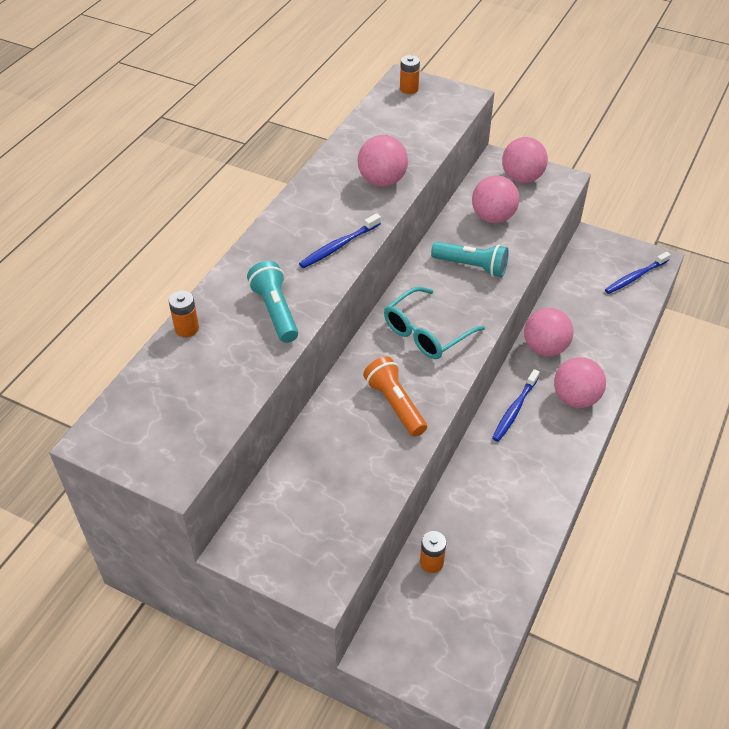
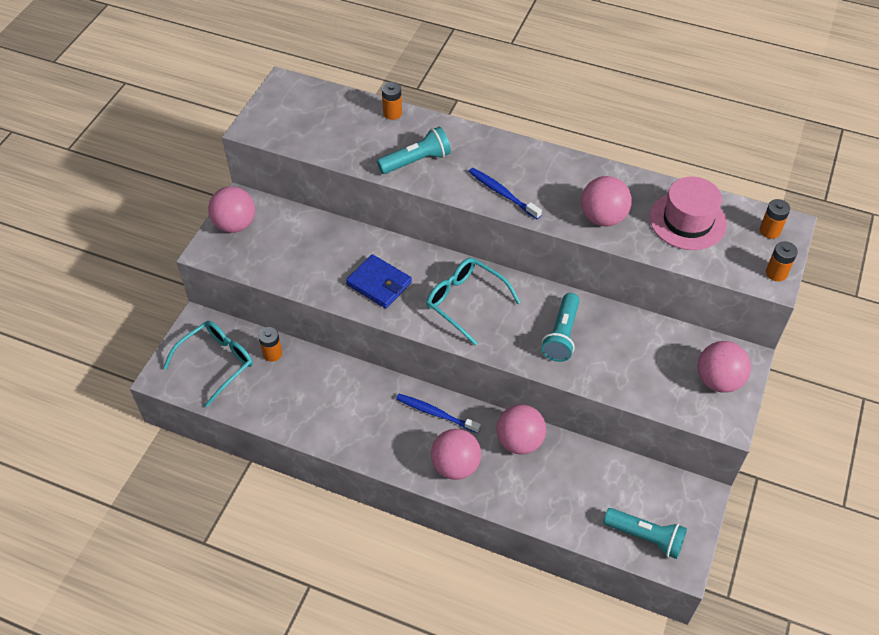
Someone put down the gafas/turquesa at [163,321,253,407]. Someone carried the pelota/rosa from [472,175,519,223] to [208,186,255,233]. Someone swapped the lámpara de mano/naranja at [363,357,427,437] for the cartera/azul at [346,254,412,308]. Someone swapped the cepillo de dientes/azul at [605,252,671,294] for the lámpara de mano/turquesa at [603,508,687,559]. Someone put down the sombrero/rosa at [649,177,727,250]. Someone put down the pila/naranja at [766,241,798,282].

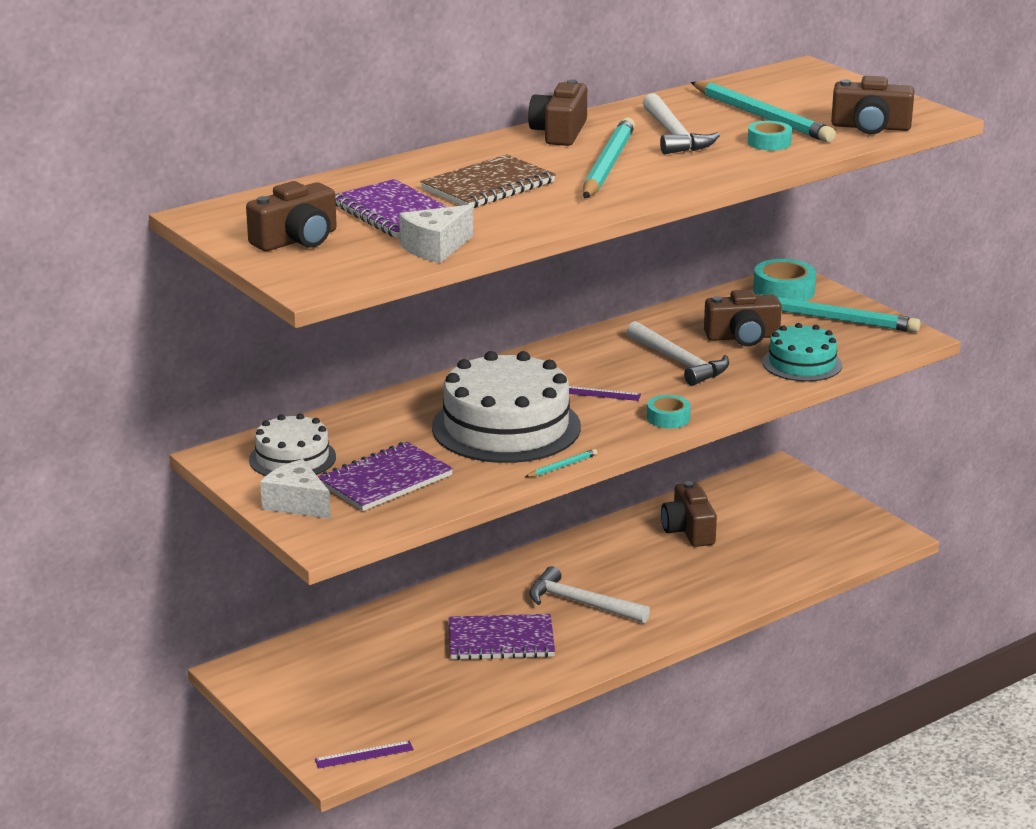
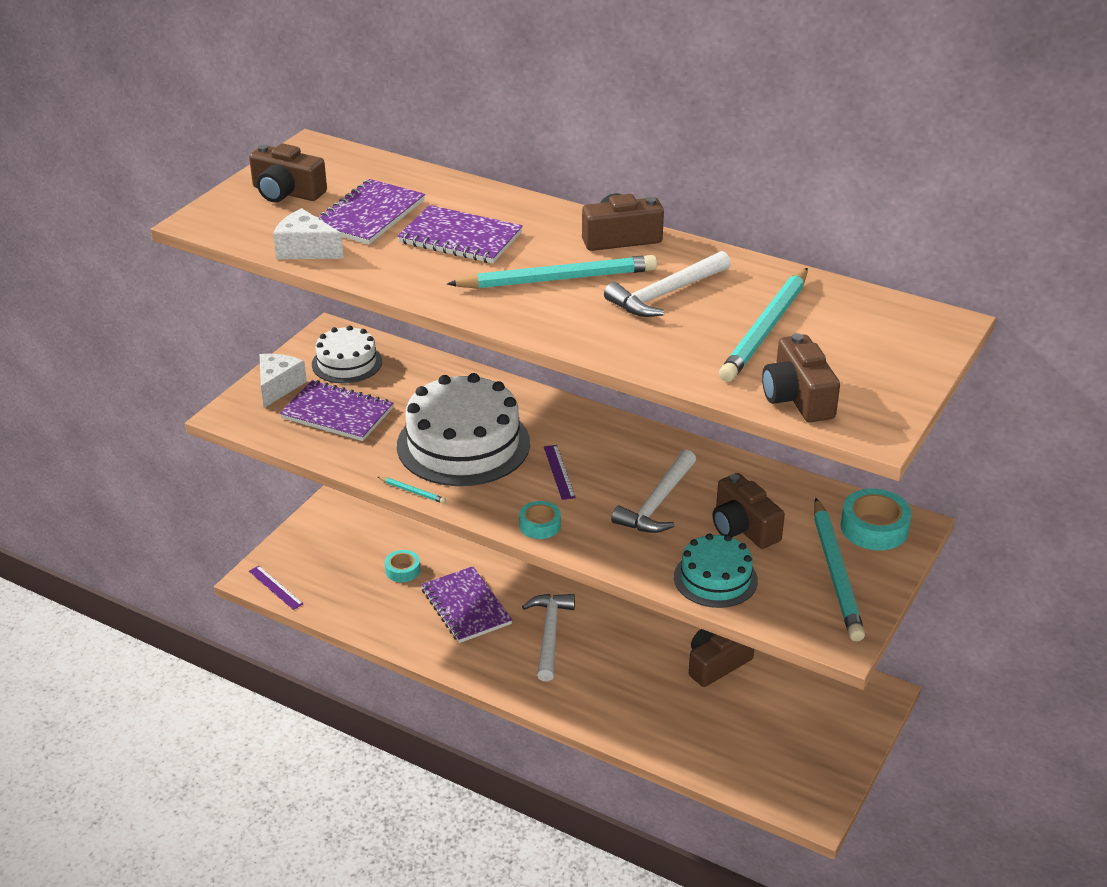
Someone carried the cinta adhesiva/turquesa from [748,121,792,150] to [385,550,420,582]. Someone repainted the cuaderno/marrón at [420,154,556,208], which became the cuaderno/morado at [397,205,523,263].

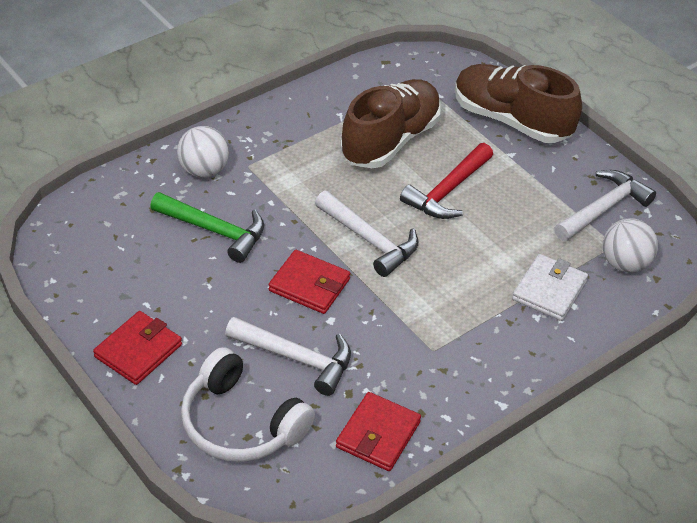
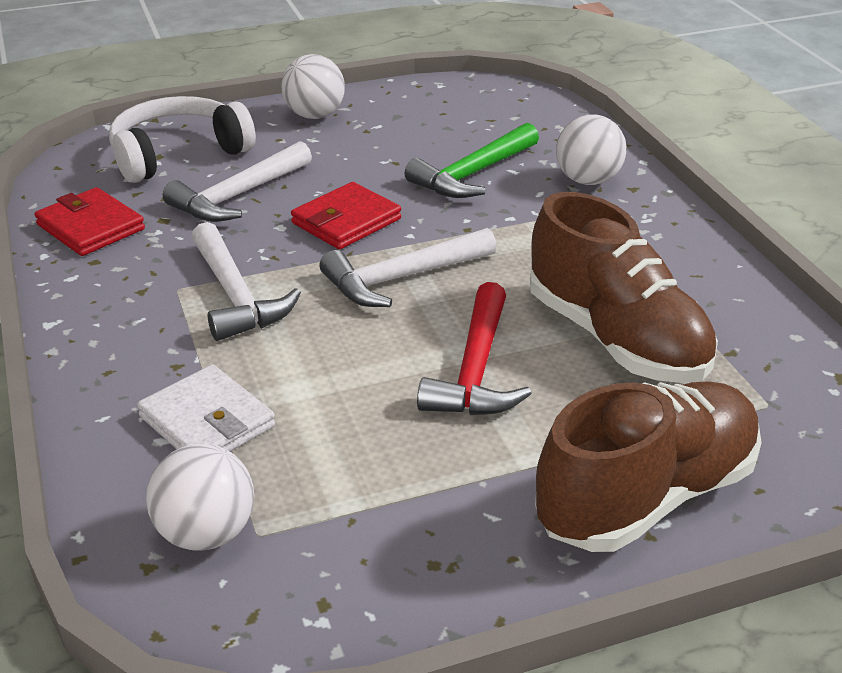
Someone carried the martillo/blanco from [554,170,656,241] to [191,222,301,341]. Someone swapped the cartera/rojo at [93,311,182,385] for the pelota/blanco at [281,54,345,119]. Someone rotated the martillo/rojo at [400,143,493,219] by 135 degrees counterclockwise.

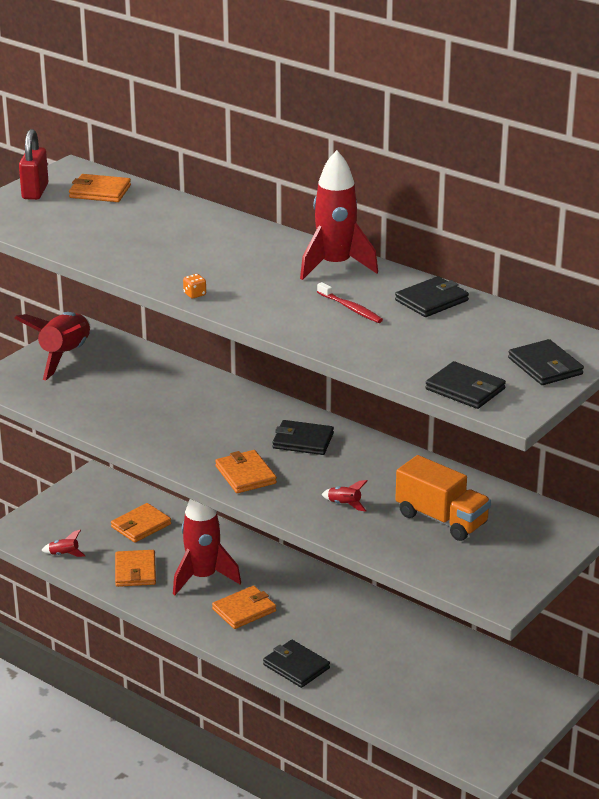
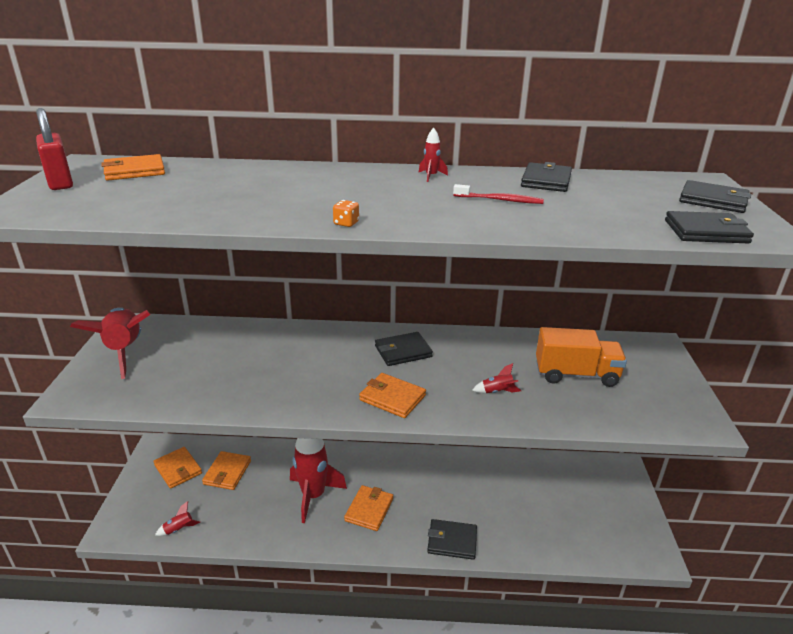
Someone carried the cartera/naranja from [115,550,156,587] to [153,447,202,489]. Someone scaled the cohete/rojo at [300,150,378,280] by 0.40.

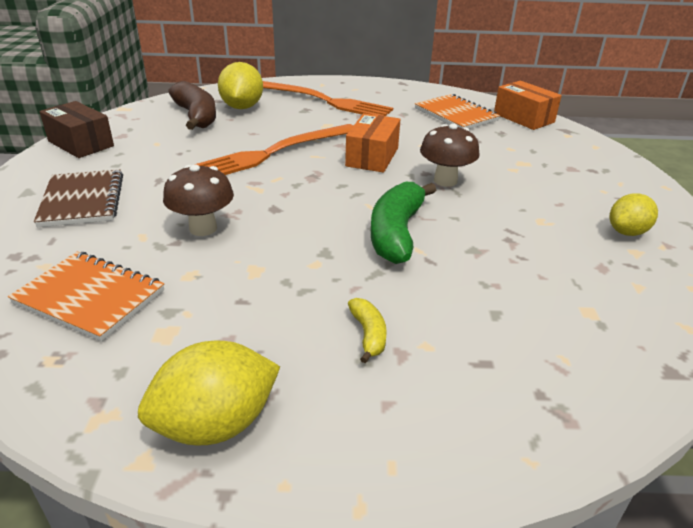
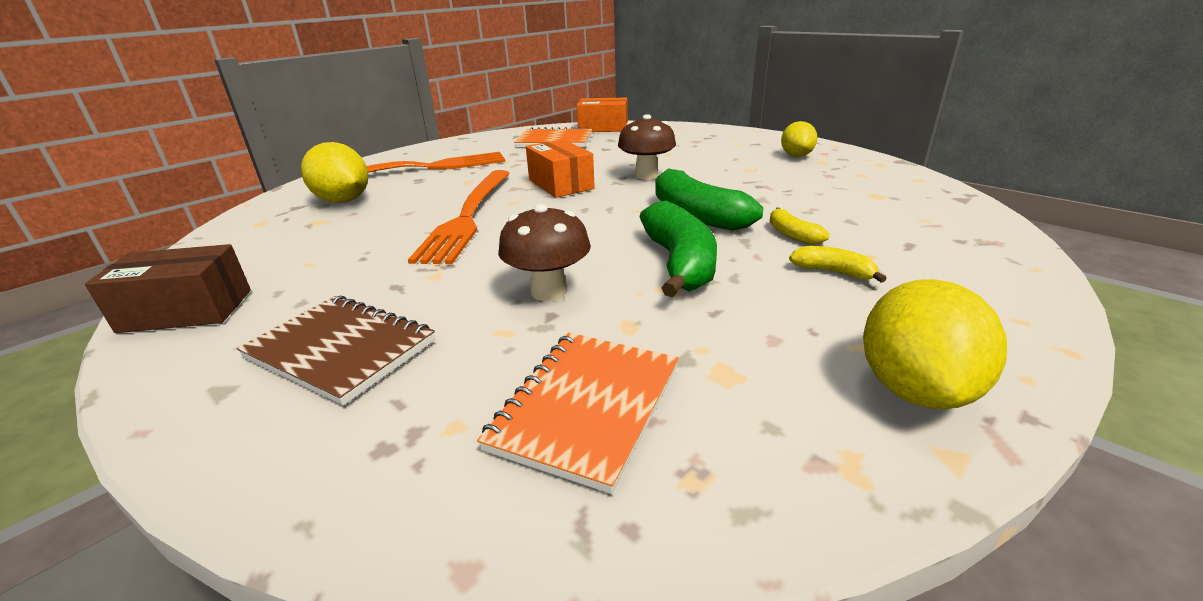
Someone rotated the cuaderno/naranja at [8,251,164,342] by 45 degrees counterclockwise. Someone put down the plátano/verde at [640,201,717,298]. Someone put down the plátano/amarillo at [770,208,829,245]. Someone took away the plátano/marrón at [168,81,216,130].

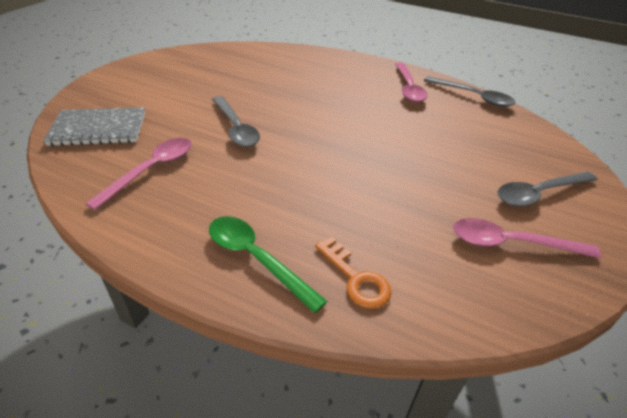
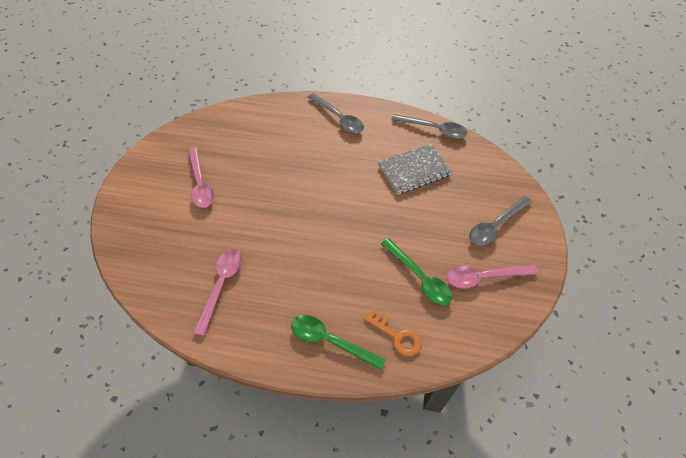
Someone carried the cuchara/rosa from [395,62,428,102] to [188,148,214,208]. Someone carried the cuchara/gris from [212,96,260,147] to [308,93,364,133]. Someone carried the cuaderno/gris from [43,107,145,146] to [378,143,452,195]. Someone put down the cuchara/verde at [381,238,452,305].

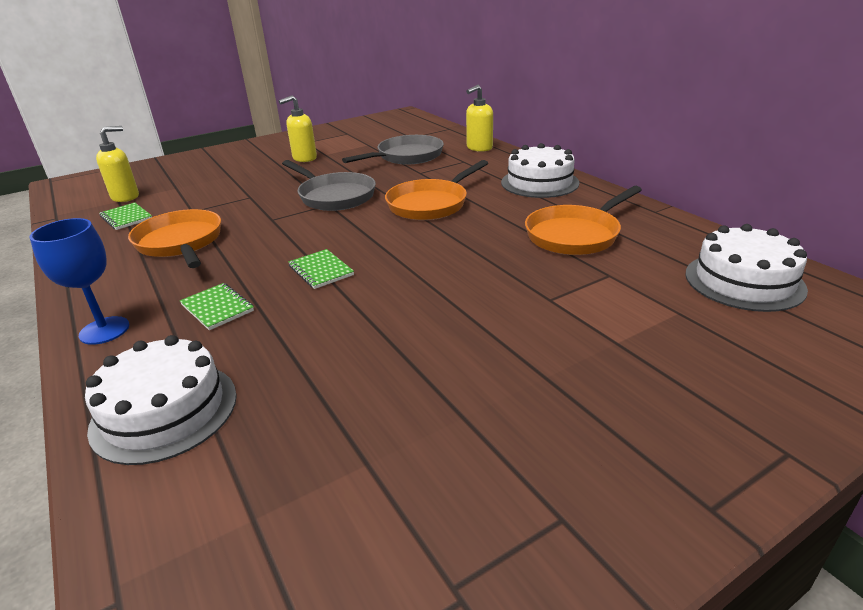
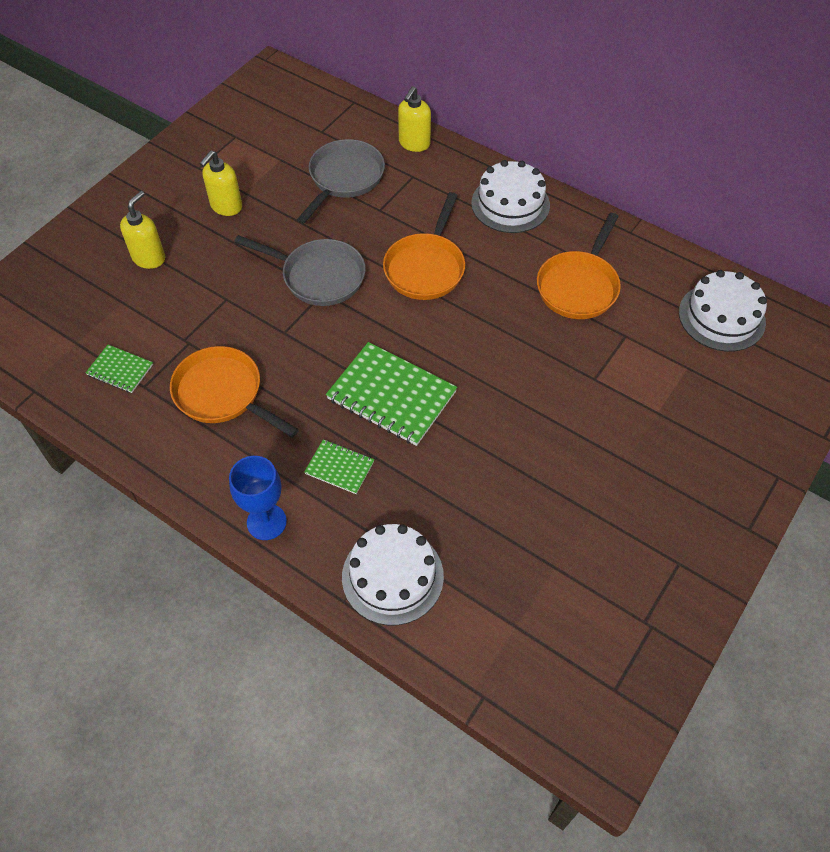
Someone carried the dispensador de jabón/amarillo from [96,126,139,202] to [120,191,165,269]. Someone scaled the cuaderno/verde at [288,249,354,289] by 1.94.

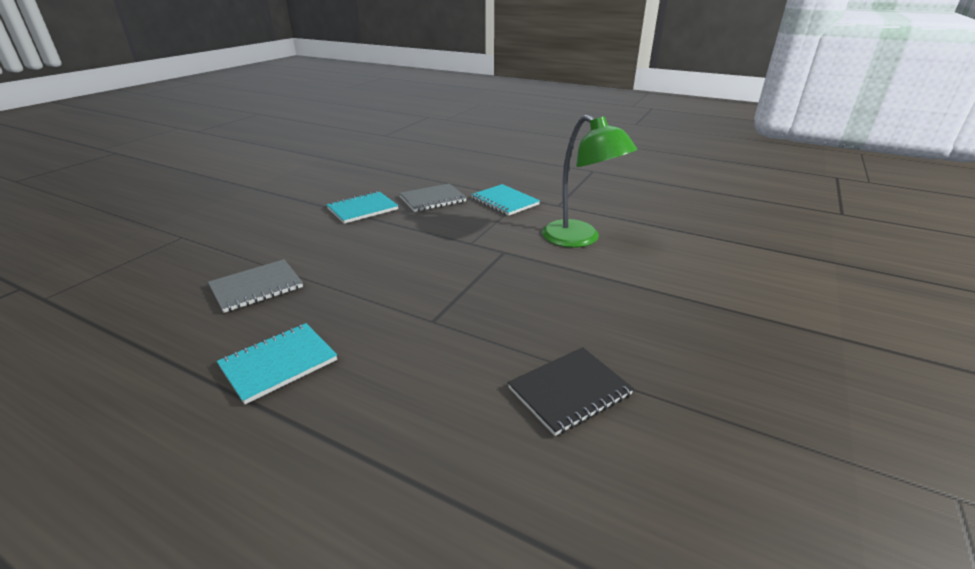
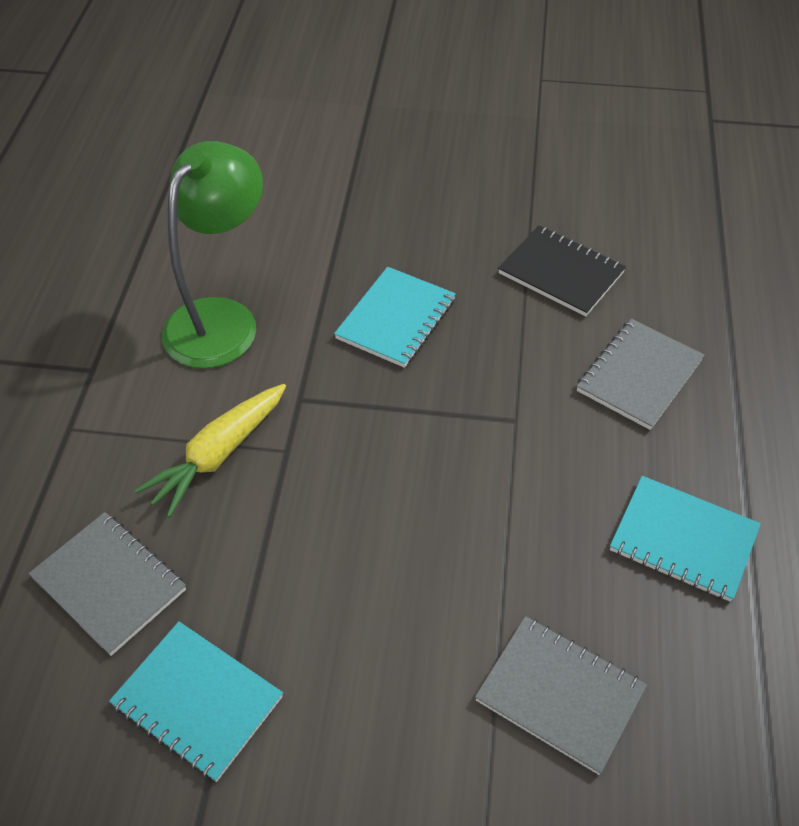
Someone put down the zanahoria/amarillo at [135,384,286,518]. Someone carried the cuaderno/turquesa from [471,184,540,216] to [334,267,456,368]. Someone put down the cuaderno/gris at [577,319,704,430].

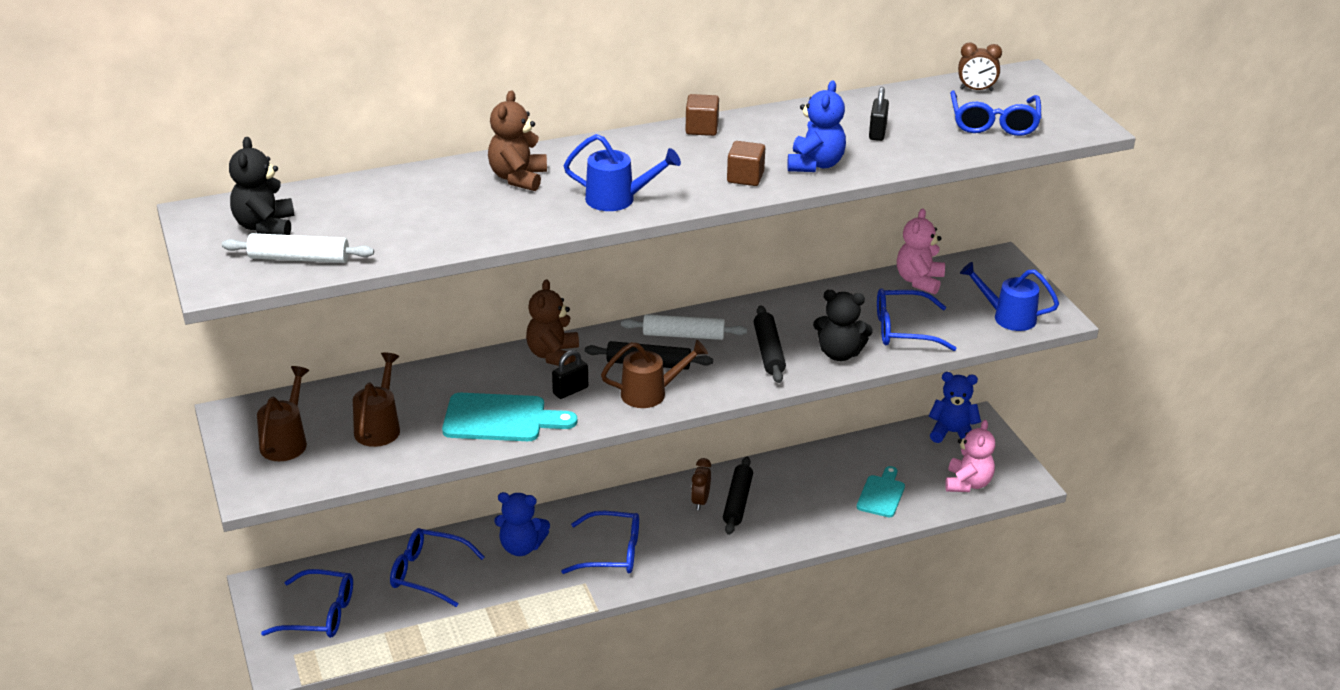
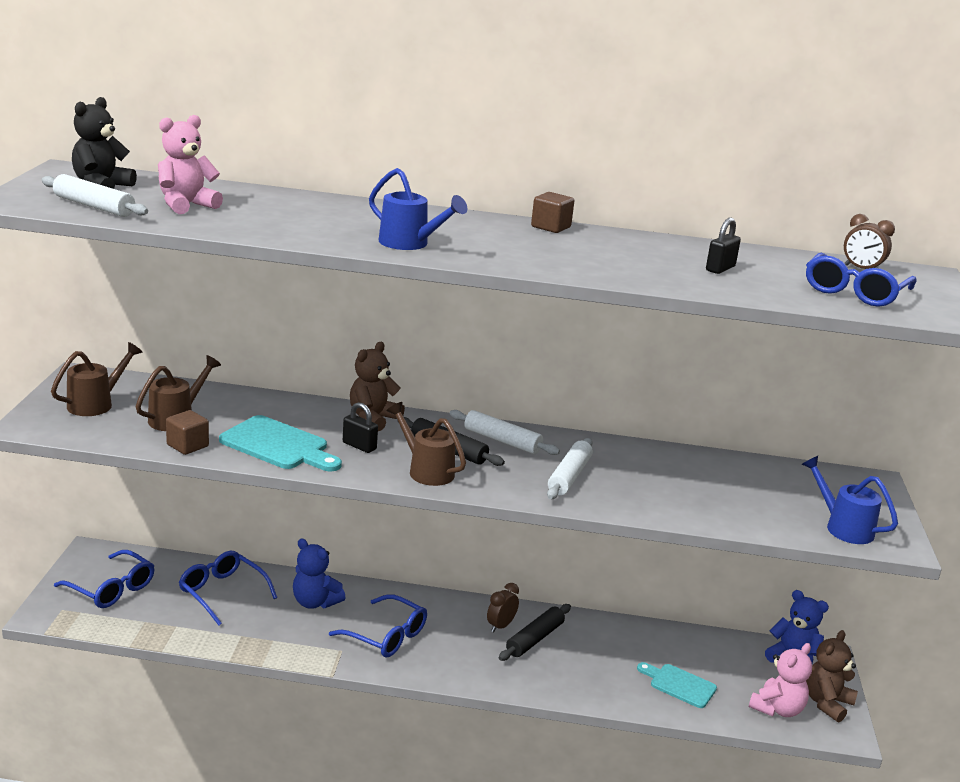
Someone carried the osito/rosa from [897,209,945,294] to [158,115,223,214]. Someone carried the cubo/marrón from [727,141,765,186] to [166,410,209,455]. Someone rotated the candado/negro at [552,350,588,399] by 45 degrees clockwise. Someone rotated the regadera/marrón at [601,340,708,408] by 150 degrees counterclockwise. Someone repainted the rodillo/negro at [754,305,786,383], which became the rodillo/blanco at [547,438,593,499]. Someone rotated the tabla de cortar/turquesa at [857,466,905,517] by 105 degrees counterclockwise. Someone carried the osito/marrón from [488,90,547,191] to [806,630,858,722]. Someone took away the osito/azul at [787,80,846,172]. Someone took away the osito/negro at [813,290,873,361]. Someone took away the gafas/azul at [877,288,957,351].

